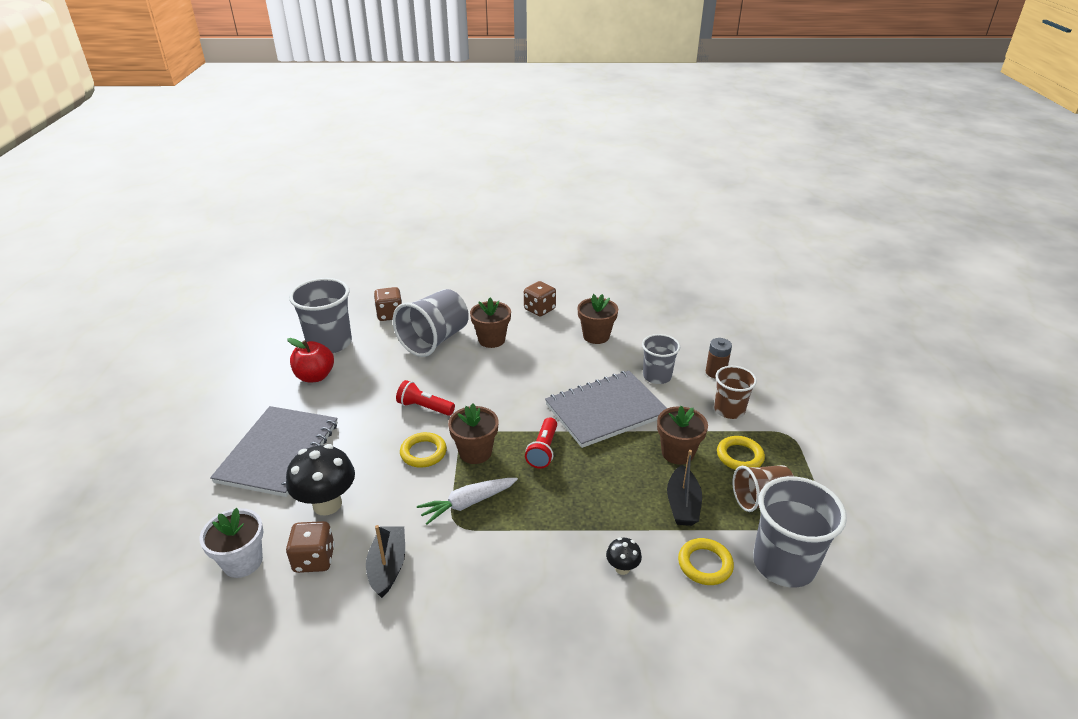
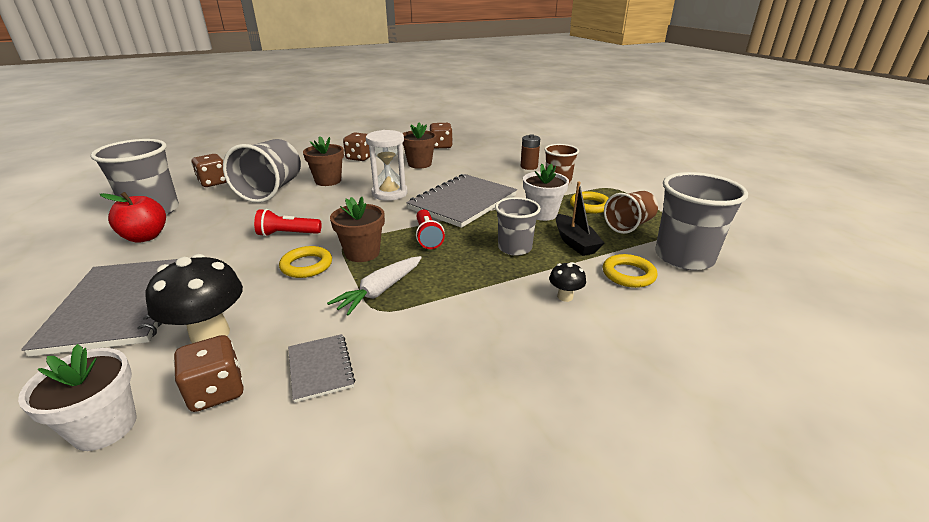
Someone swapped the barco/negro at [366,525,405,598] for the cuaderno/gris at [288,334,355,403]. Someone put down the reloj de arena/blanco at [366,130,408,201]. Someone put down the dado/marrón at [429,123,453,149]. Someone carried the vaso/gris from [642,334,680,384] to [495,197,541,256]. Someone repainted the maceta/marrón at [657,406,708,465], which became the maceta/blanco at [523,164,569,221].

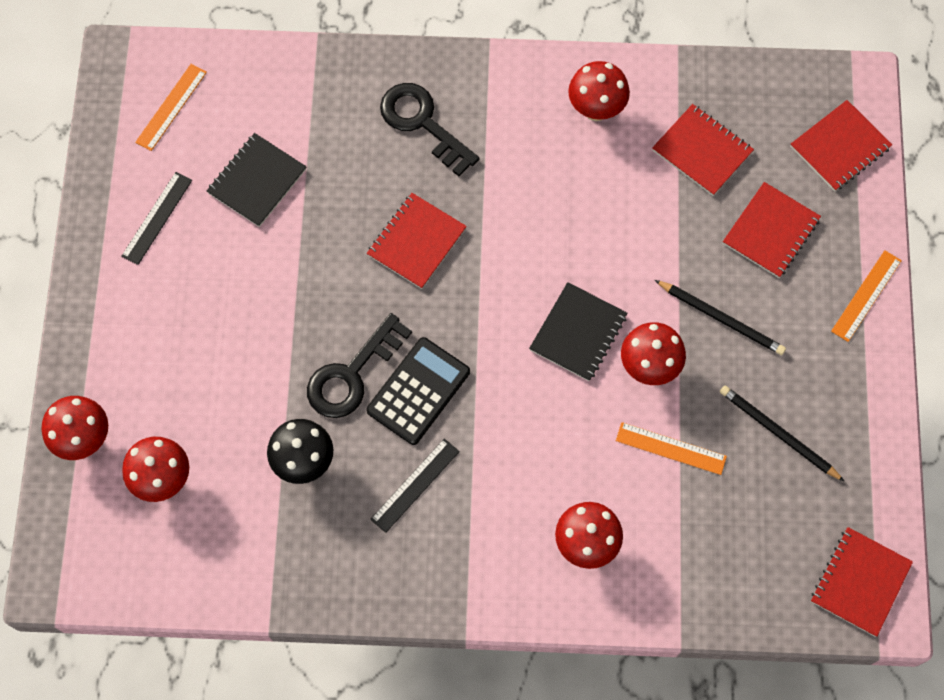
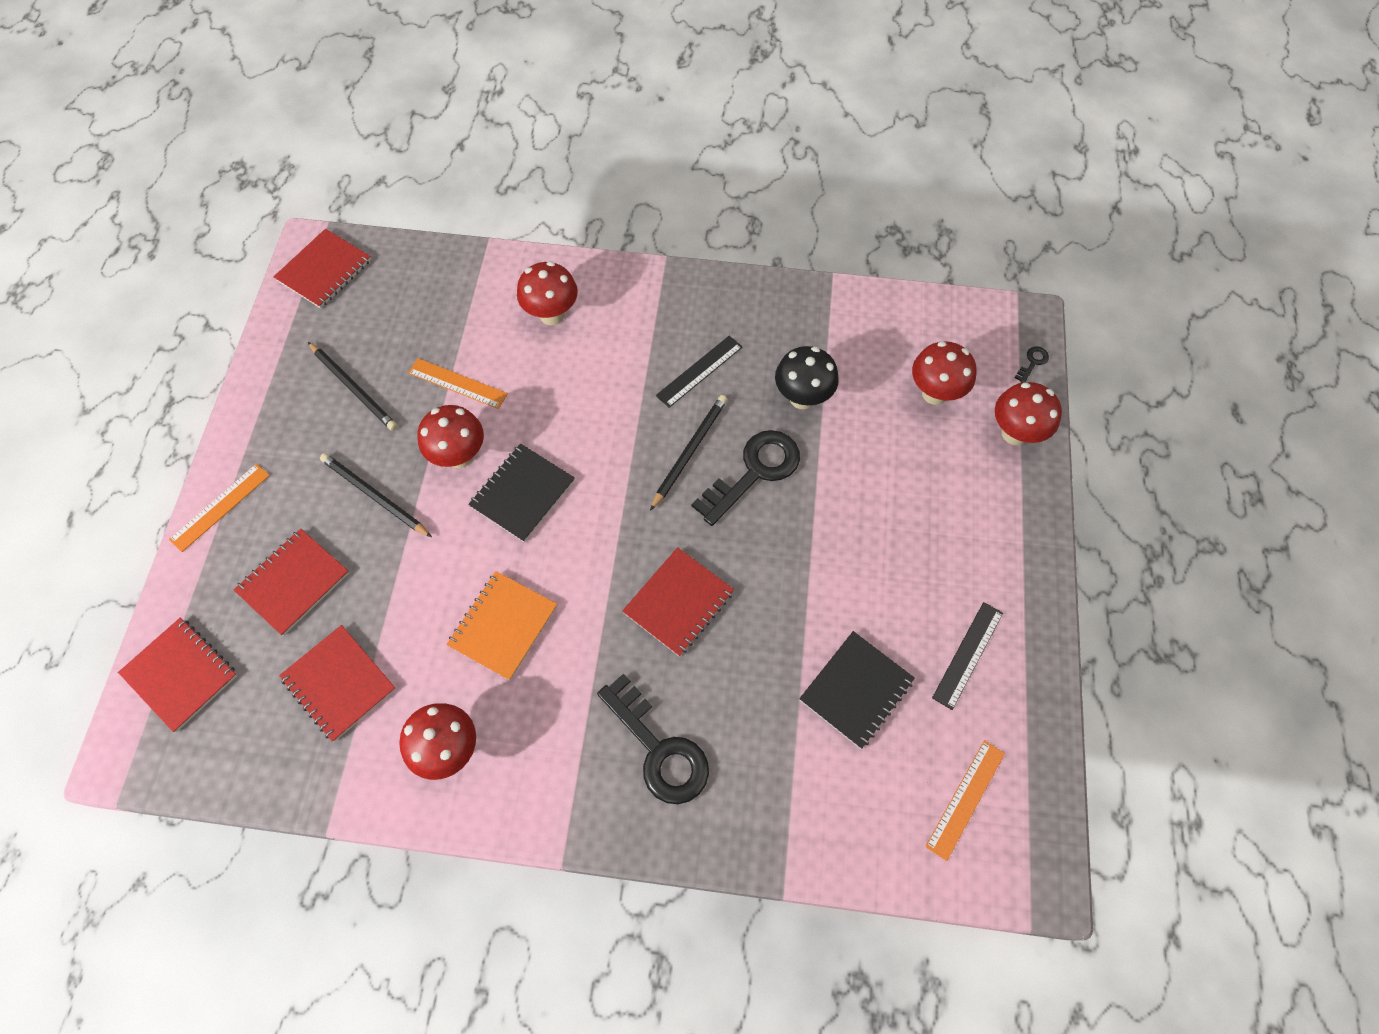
Someone rotated the cuaderno/rojo at [790,100,892,191] by 75 degrees clockwise. Someone put down the cuaderno/naranja at [446,571,557,680]. Someone swapped the calculadora/negro at [366,337,470,445] for the lápiz/negro at [650,395,727,511]. Someone put down the llave/negro at [1015,346,1049,383].

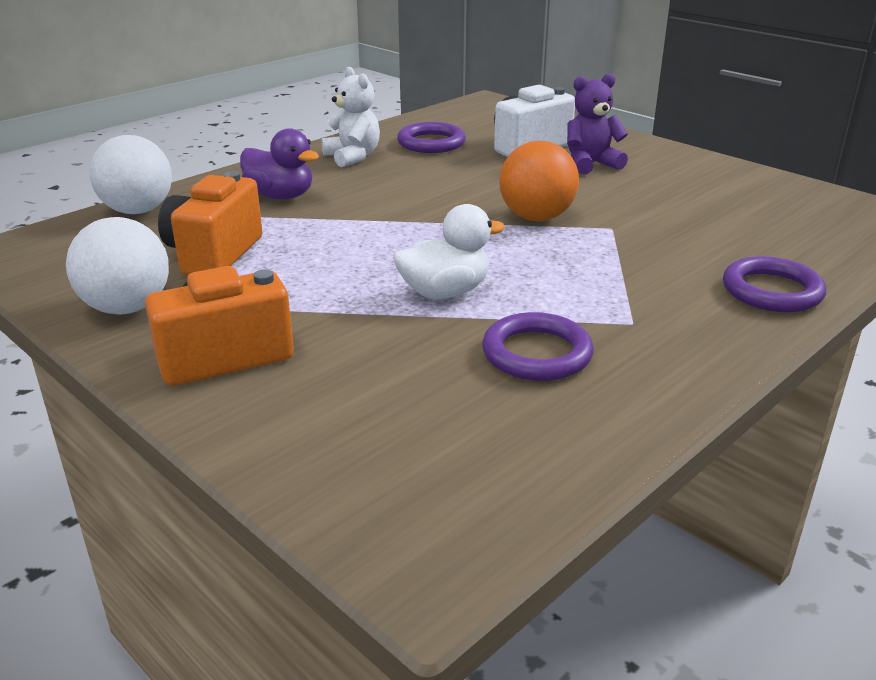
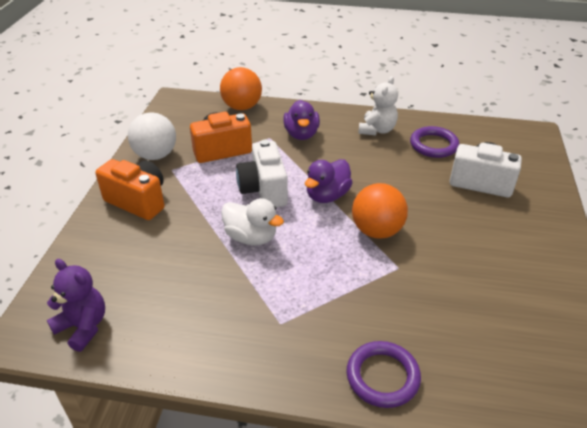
Someone carried the osito/morado from [567,73,628,174] to [47,259,105,352]. Someone repainted the pelota/blanco at [89,135,172,214], which became the pelota/naranja at [220,67,262,110]. Someone put down the cámara/blanco at [236,140,288,207]. Someone put down the pato/morado at [305,159,353,203]. Someone took away the anillo/morado at [482,312,594,381].

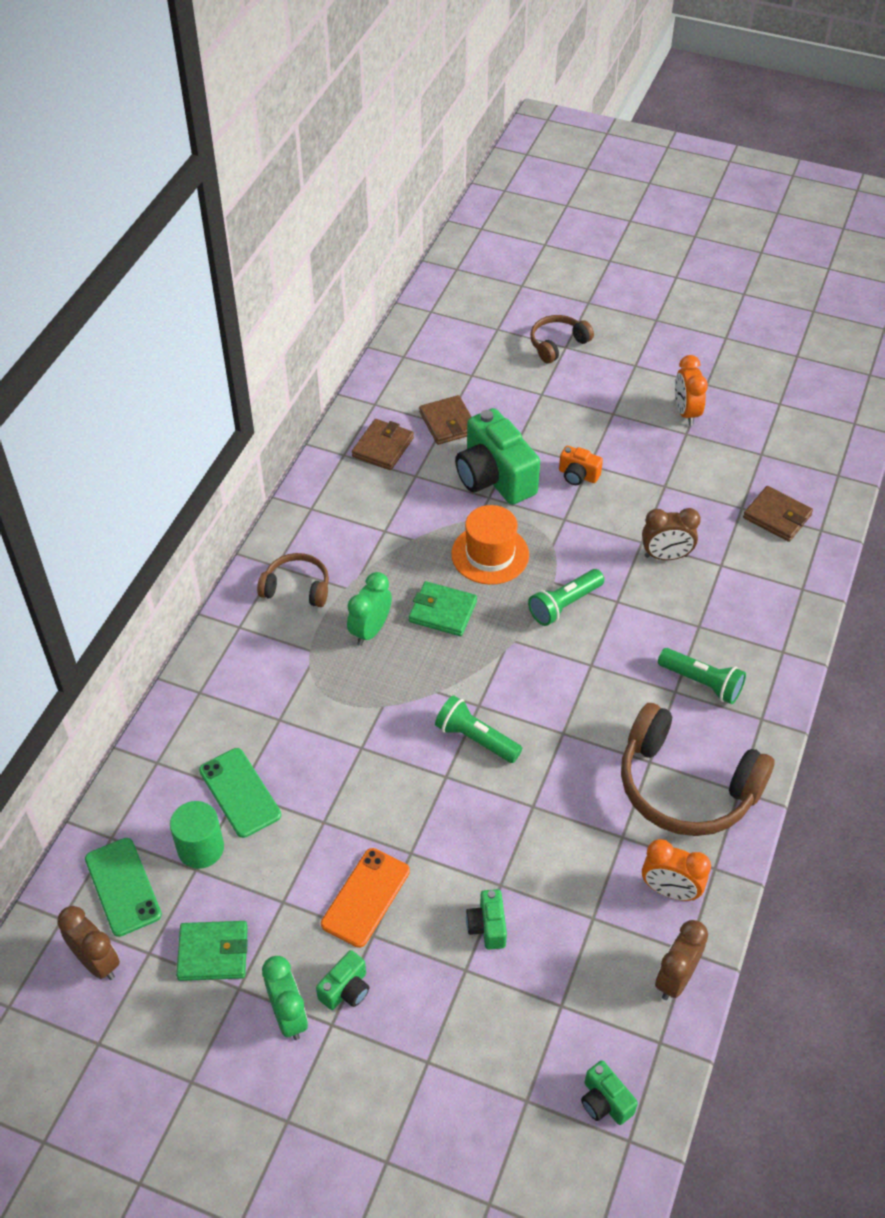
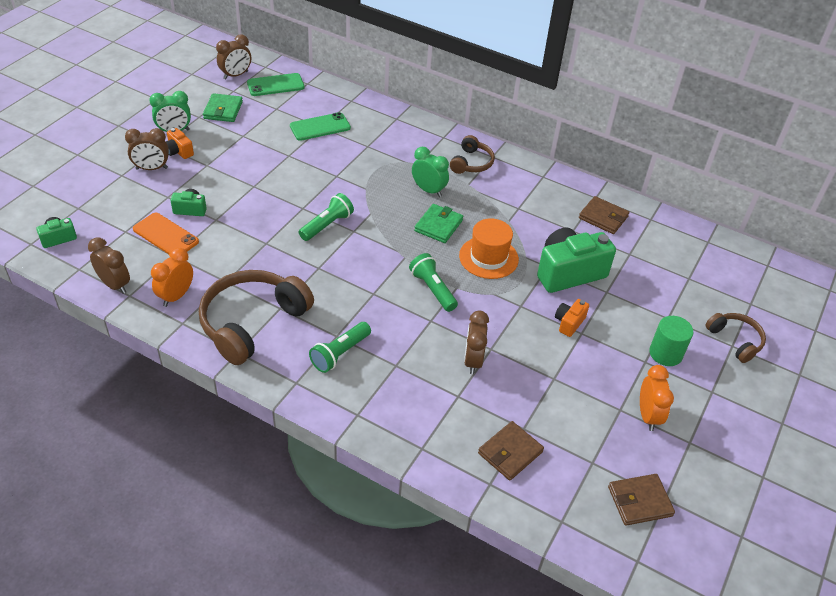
Someone put down the despertador/marrón at [125,128,169,170]. Someone carried the móvil/naranja from [321,848,410,948] to [133,213,199,254]. Someone repainted the cámara/verde at [316,950,369,1010], which became the cámara/naranja at [166,128,194,159]. Someone carried the cartera/marrón from [419,395,472,445] to [608,474,675,526]. Someone rotated the despertador/naranja at [675,355,708,426] by 90 degrees clockwise. Someone carried the cilindro/verde from [170,801,224,869] to [649,316,694,366].

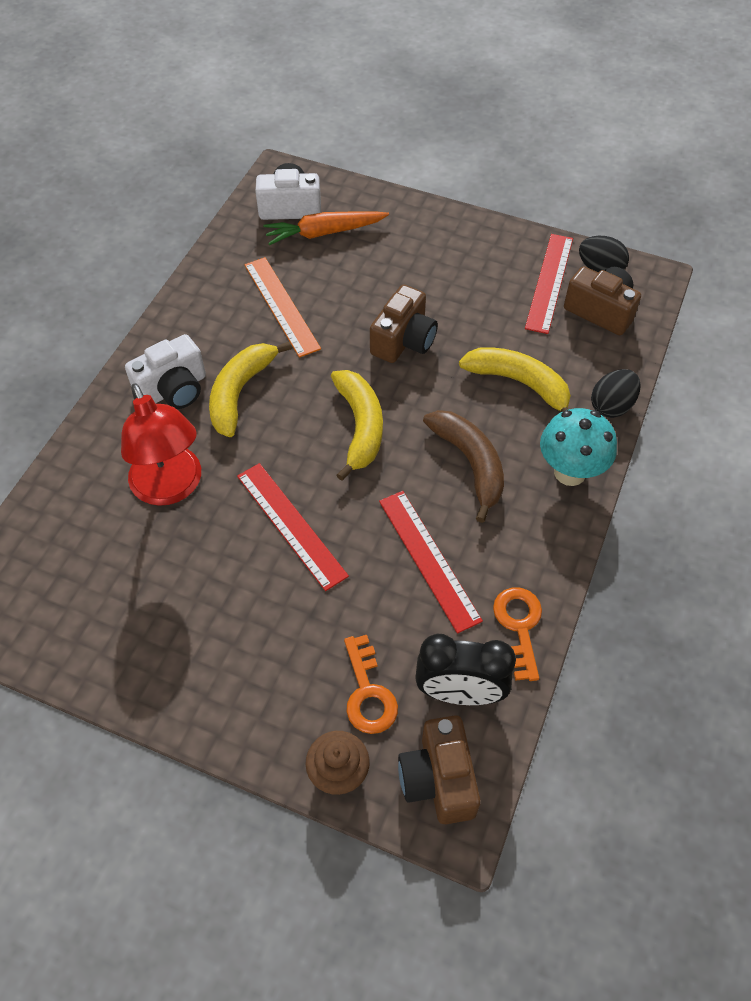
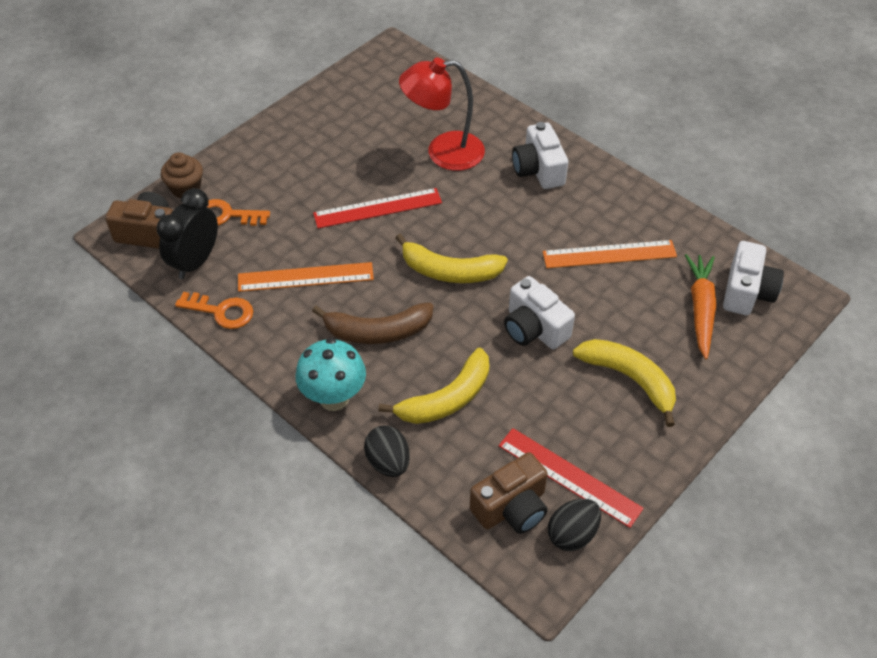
Someone repainted the regla/rojo at [379,491,483,634], which became the regla/naranja at [238,262,374,292]. Someone repainted the cámara/marrón at [370,285,438,363], which became the cámara/blanco at [504,276,575,349]. Someone carried the plátano/amarillo from [209,341,292,437] to [573,339,676,427].

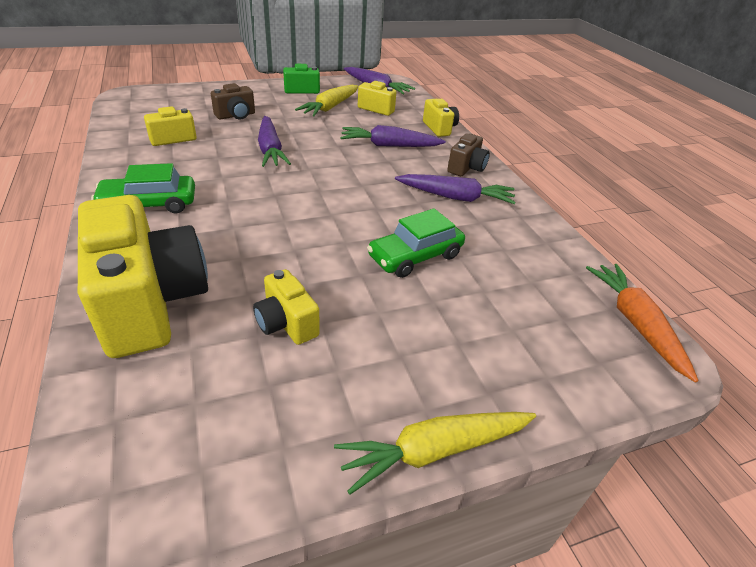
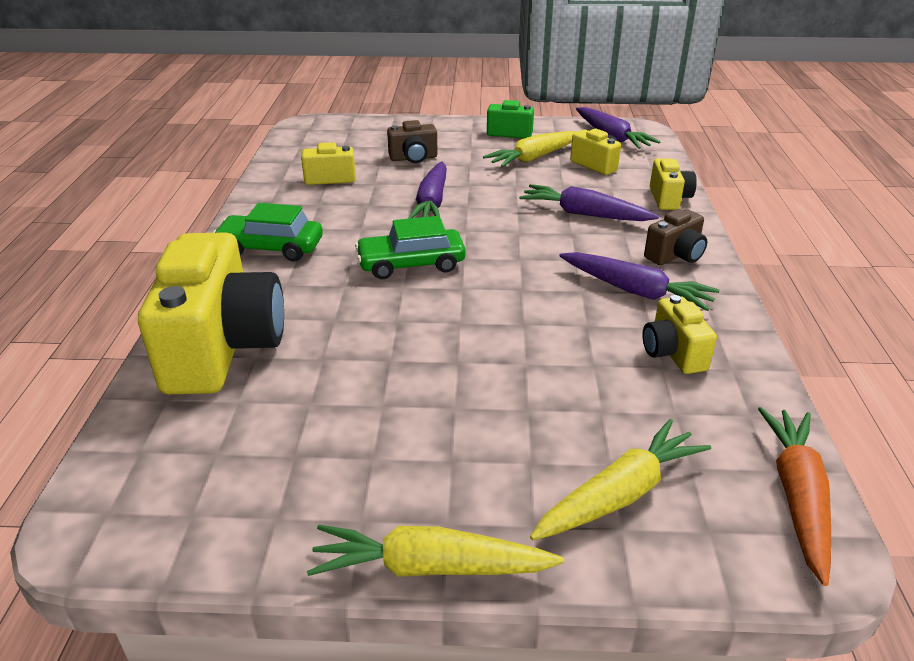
Someone carried the coche/verde from [367,209,465,278] to [355,216,466,279]. Someone put down the zanahoria/amarillo at [530,419,711,540]. Someone carried the cámara/amarillo from [253,269,320,345] to [642,295,717,374].

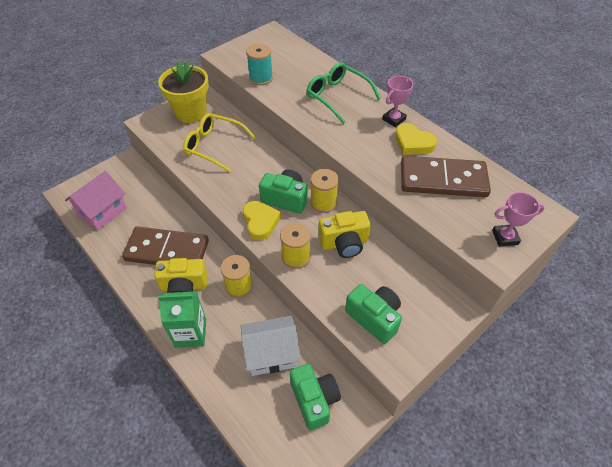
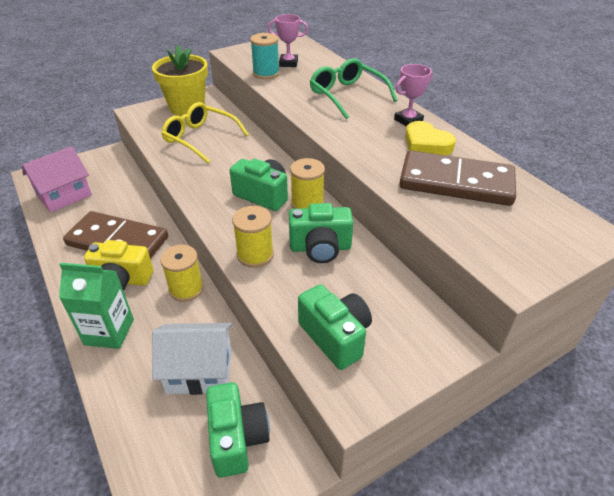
Someone carried the trofeo/rosa from [492,192,545,247] to [268,14,308,67]. Someone repainted the cámara/amarillo at [318,211,371,258], which became the cámara/verde at [289,203,353,263]. Someone took away the corazón/amarillo at [243,201,281,241].

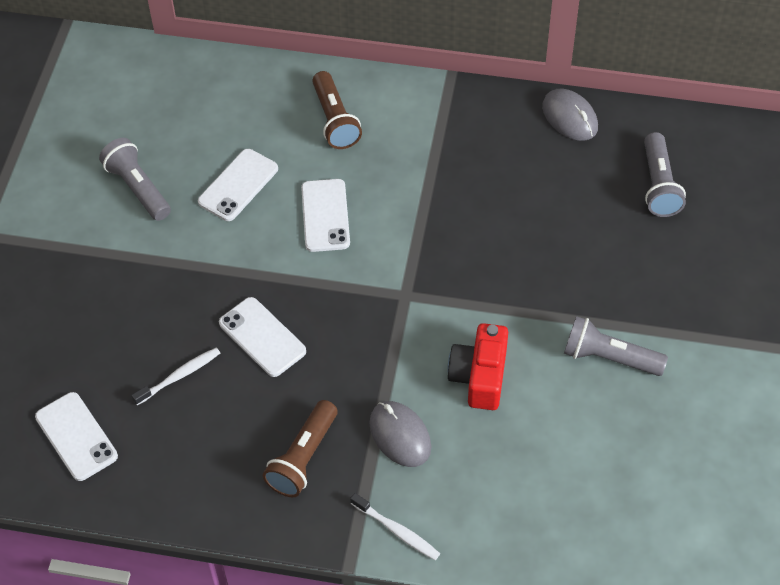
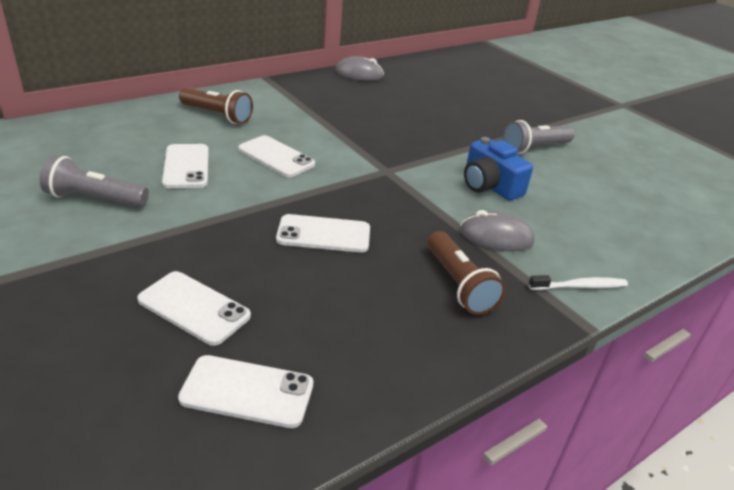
Someone put down the móvil/blanco at [137,271,251,346]. Someone repainted the cámara/rojo at [447,323,508,410], which became the cámara/azul at [464,137,533,201]. Someone took away the cepillo de dientes/blanco at [131,348,220,405]. Someone took away the lámpara de mano/gris at [644,132,686,217].

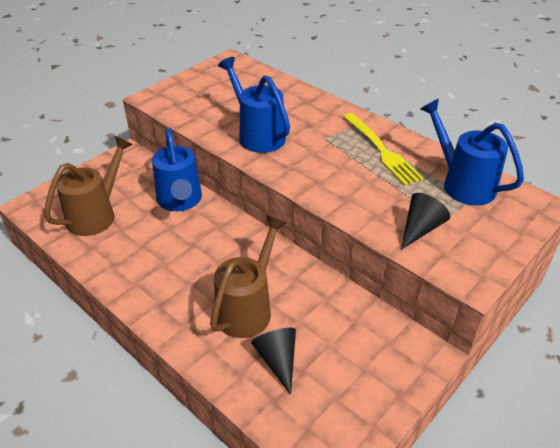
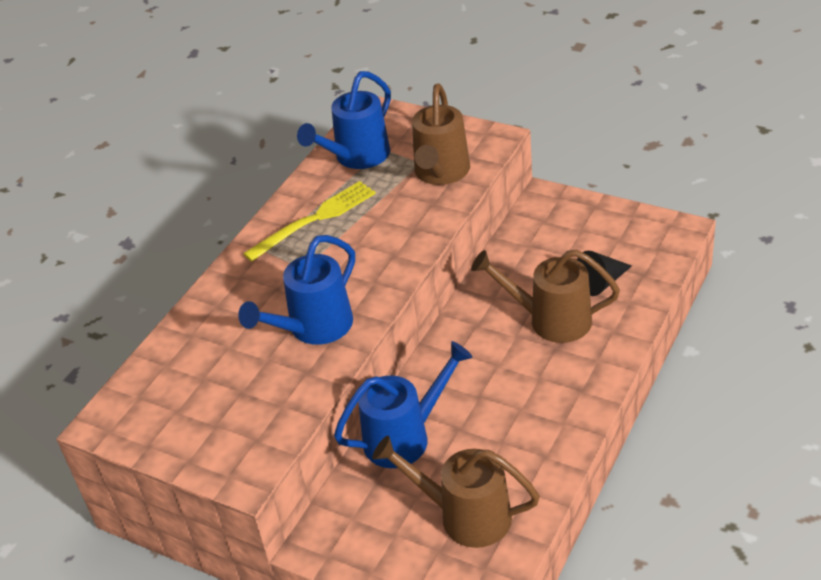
Someone swapped the cono/negro at [401,193,450,250] for the regadera/marrón at [412,84,470,185].

